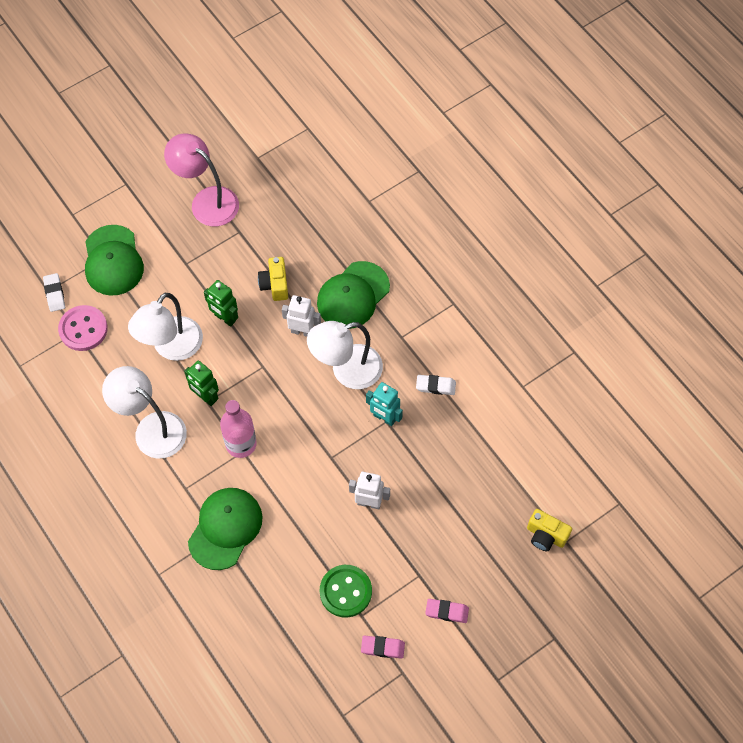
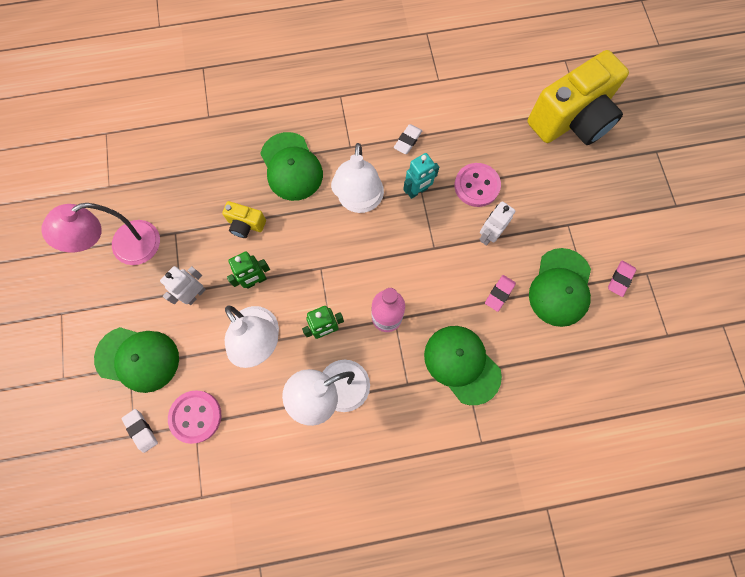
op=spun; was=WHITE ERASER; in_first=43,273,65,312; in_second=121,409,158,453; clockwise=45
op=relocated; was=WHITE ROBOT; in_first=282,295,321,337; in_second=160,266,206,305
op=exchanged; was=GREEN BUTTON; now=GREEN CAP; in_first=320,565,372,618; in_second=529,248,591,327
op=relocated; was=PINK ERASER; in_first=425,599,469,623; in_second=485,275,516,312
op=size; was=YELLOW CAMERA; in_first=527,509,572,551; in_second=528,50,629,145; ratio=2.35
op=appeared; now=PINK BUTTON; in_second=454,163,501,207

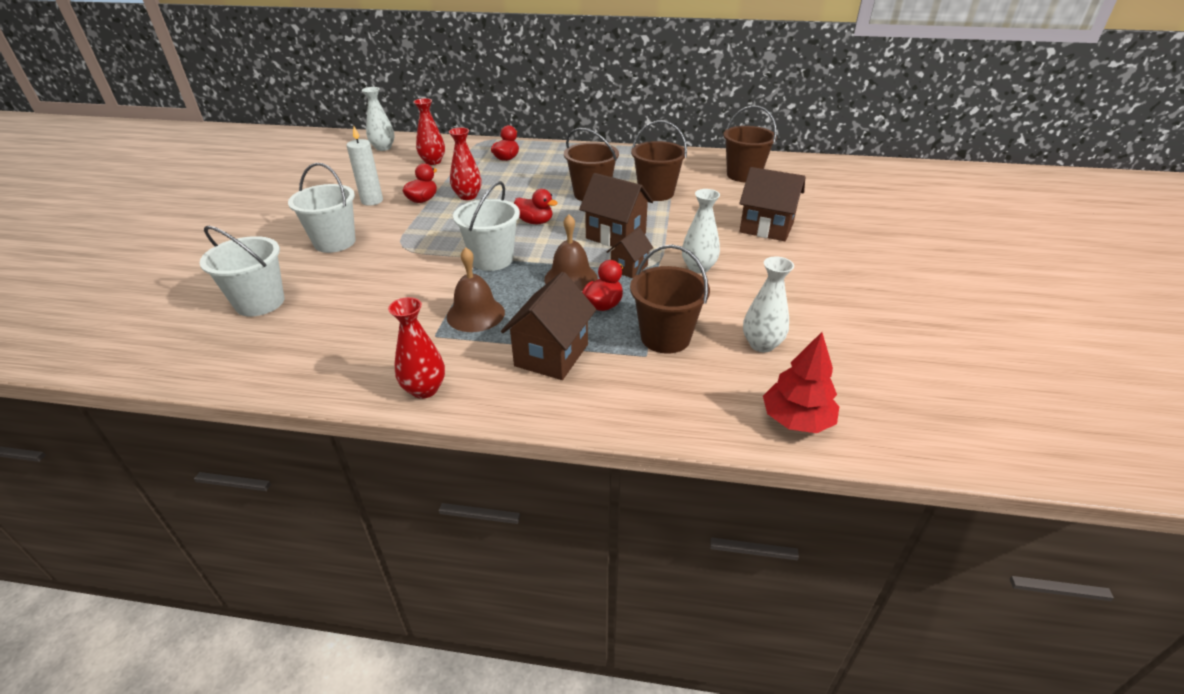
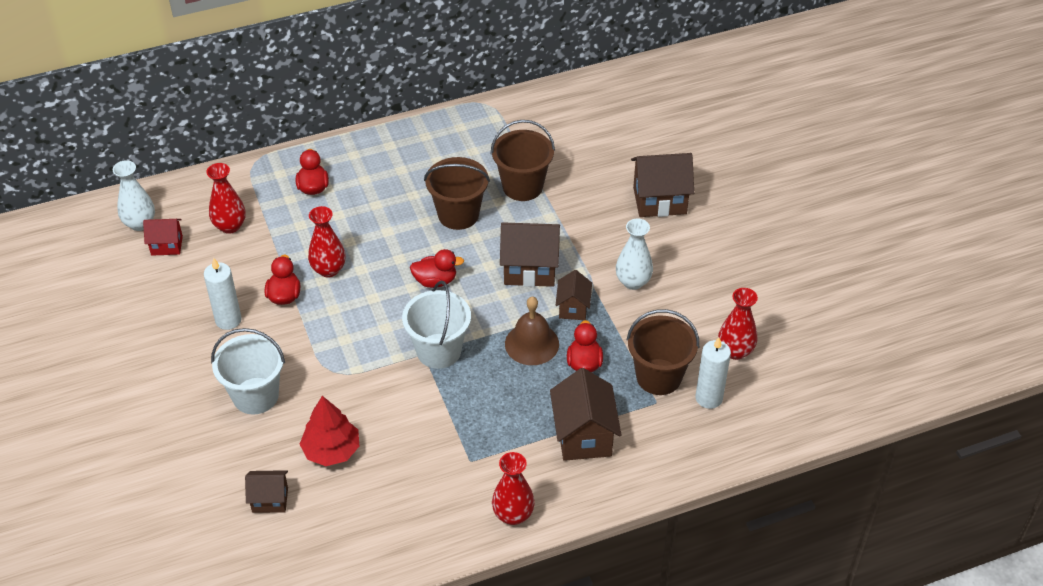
op=exchanged; was=WHITE BUCKET; now=BROWN HOUSE; in_first=200,226,284,316; in_second=245,470,288,513
op=missing; was=BROWN BELL; in_first=447,247,505,332
op=missing; was=BROWN BUCKET; in_first=723,105,777,182
op=colour; was=WHITE VASE; now=RED VASE; in_first=743,256,794,352; in_second=718,288,758,360
op=relocated; was=RED TREE; in_first=763,332,839,433; in_second=300,396,359,466
op=appeared; now=RED HOUSE; in_second=143,219,183,256
op=appeared; now=WHITE CANDLE; in_second=695,337,731,409

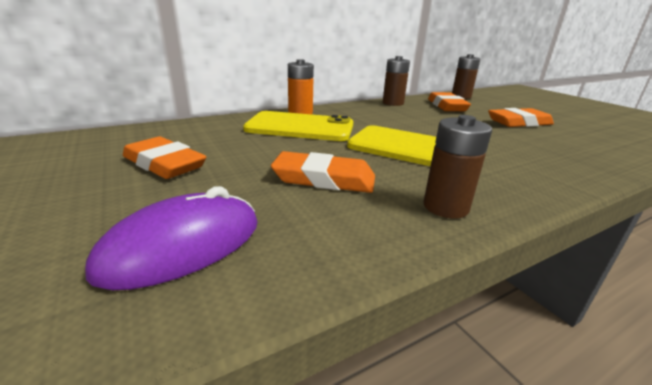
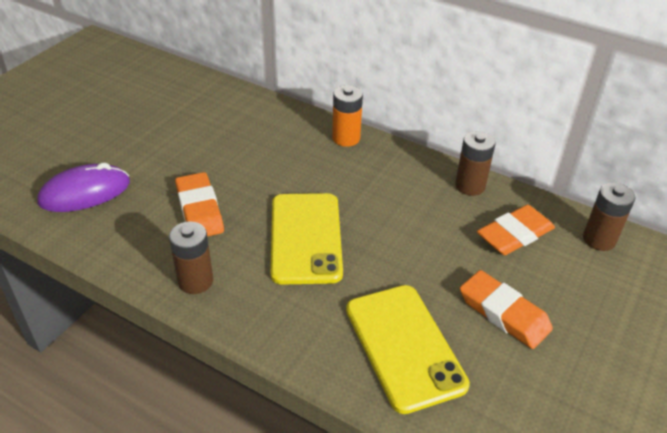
op=spun; was=PURPLE MOUSE; in_first=85,186,258,290; in_second=37,163,130,212; clockwise=-45
op=missing; was=ORANGE ERASER; in_first=123,137,207,179
op=relocated; was=YELLOW PHONE; in_first=243,111,353,141; in_second=346,285,470,414

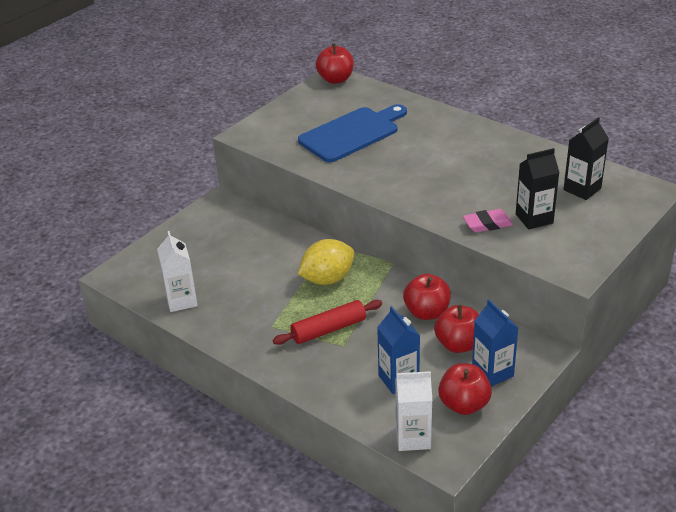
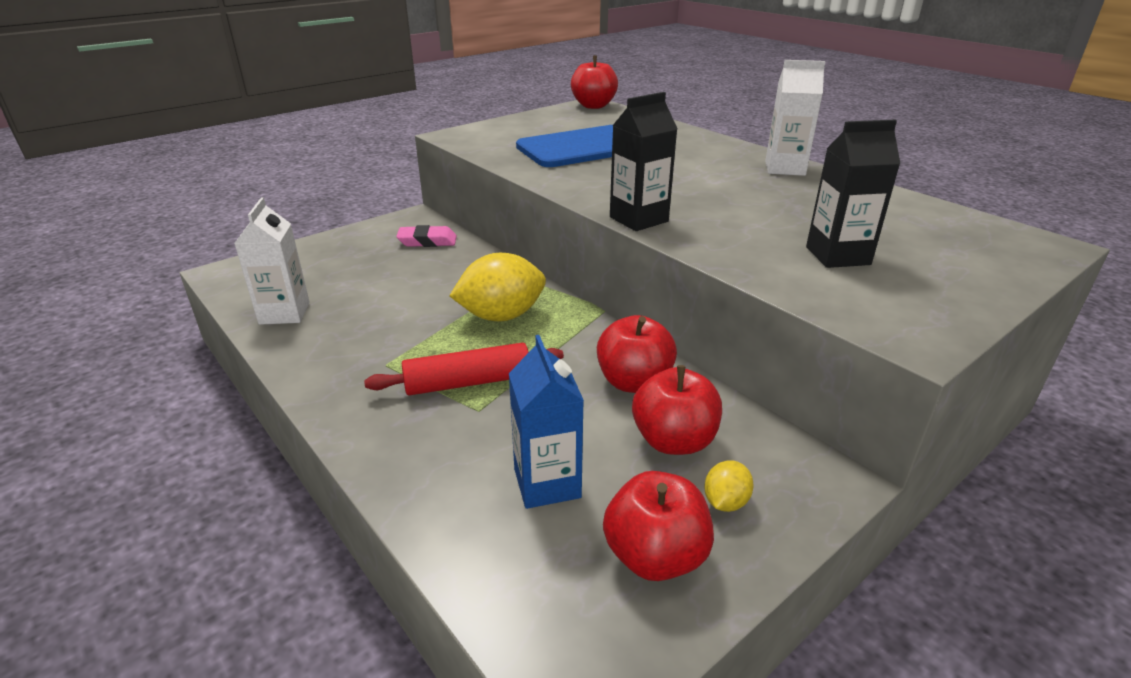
op=relocated; was=WHITE CARTON; in_first=395,371,432,451; in_second=765,60,826,176
op=relocated; was=PINK ERASER; in_first=463,209,513,232; in_second=396,225,457,247
op=exchanged; was=BLUE CARTON; now=YELLOW LEMON; in_first=472,299,518,387; in_second=704,460,754,512
op=relocated; was=BLACK CARTON; in_first=563,117,609,200; in_second=610,92,677,231

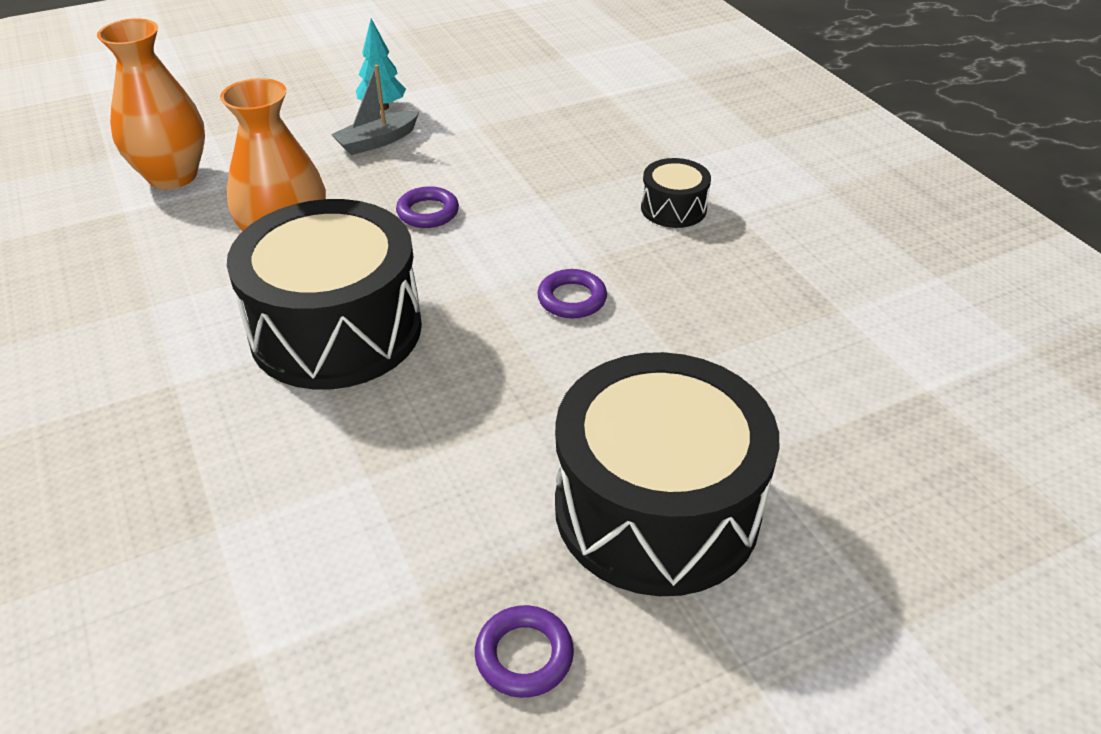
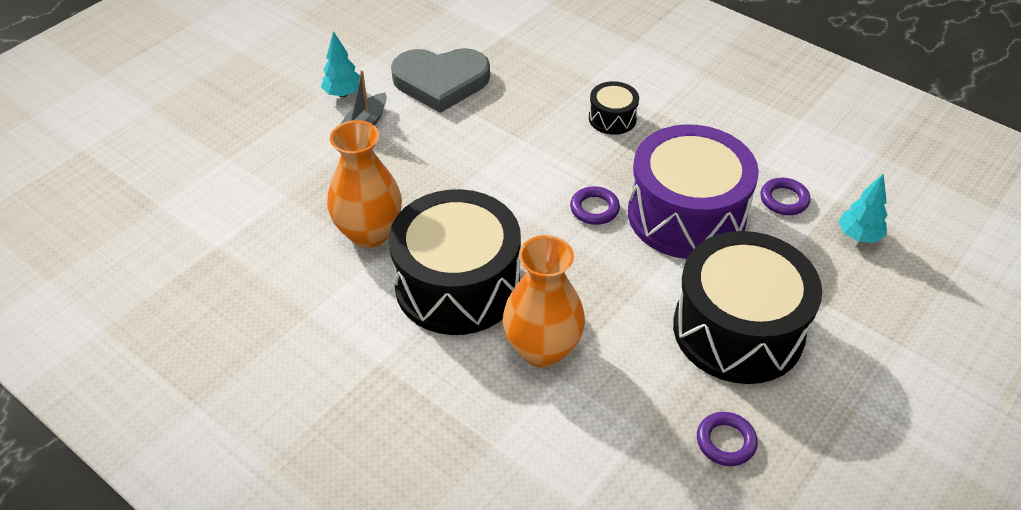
op=relocated; was=ORANGE VASE; in_first=97,19,205,189; in_second=503,235,585,367
op=relocated; was=PURPLE RING; in_first=396,186,459,228; in_second=761,178,810,215
op=appeared; now=GREY HEART; in_second=391,48,490,113
op=appeared; now=PURPLE DRUM; in_second=628,124,759,259
op=appeared; now=TURQUOISE TREE; in_second=838,174,887,242

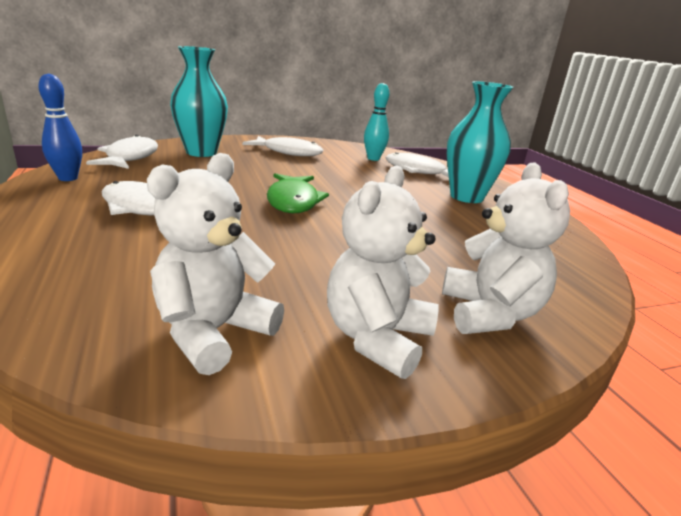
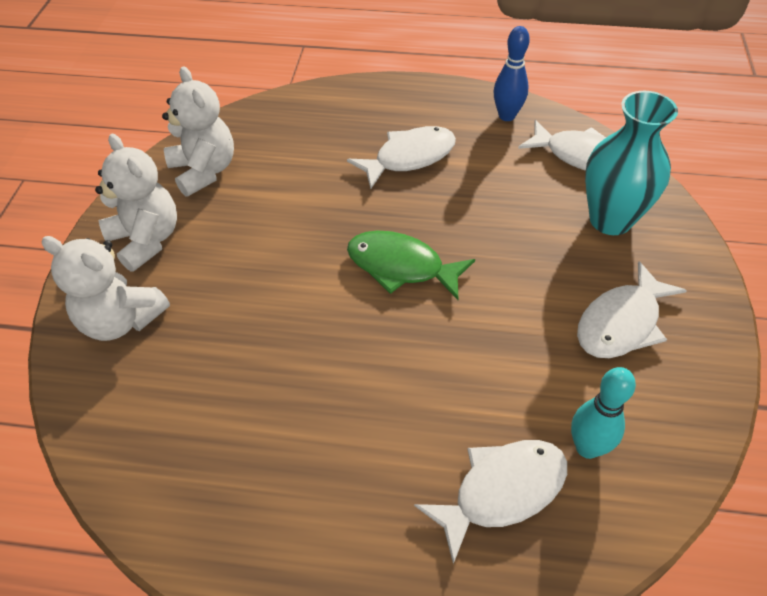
op=missing; was=TURQUOISE VASE; in_first=447,81,513,203

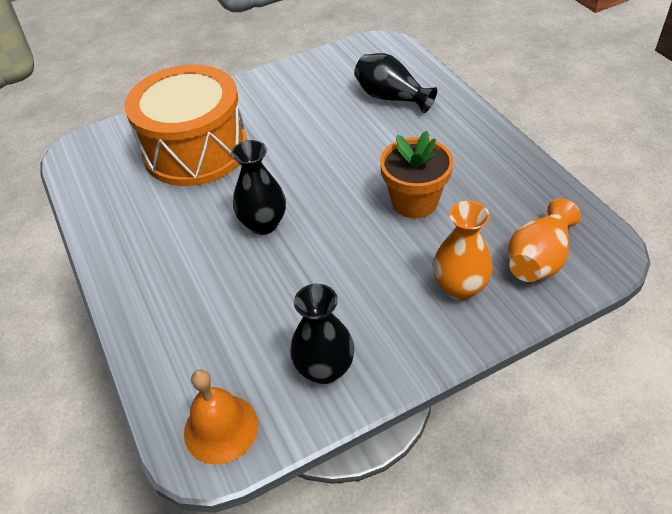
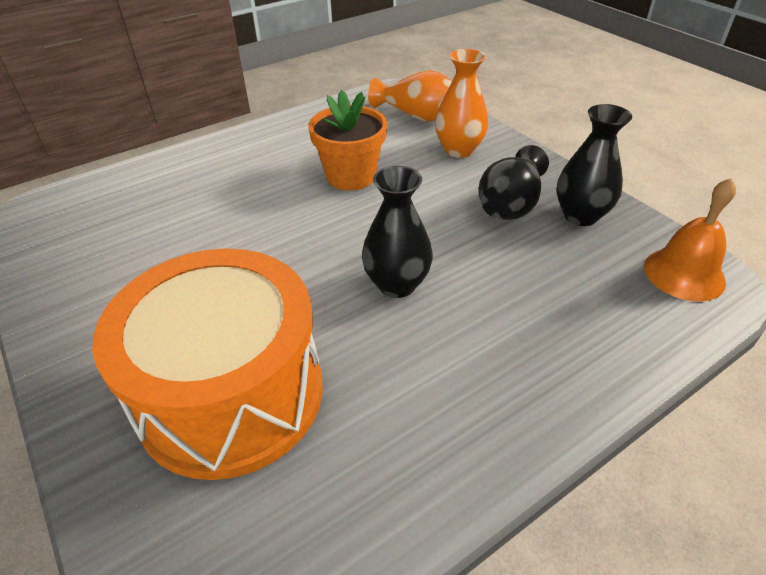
op=relocated; was=BLACK VASE; in_first=354,53,437,113; in_second=479,145,549,220

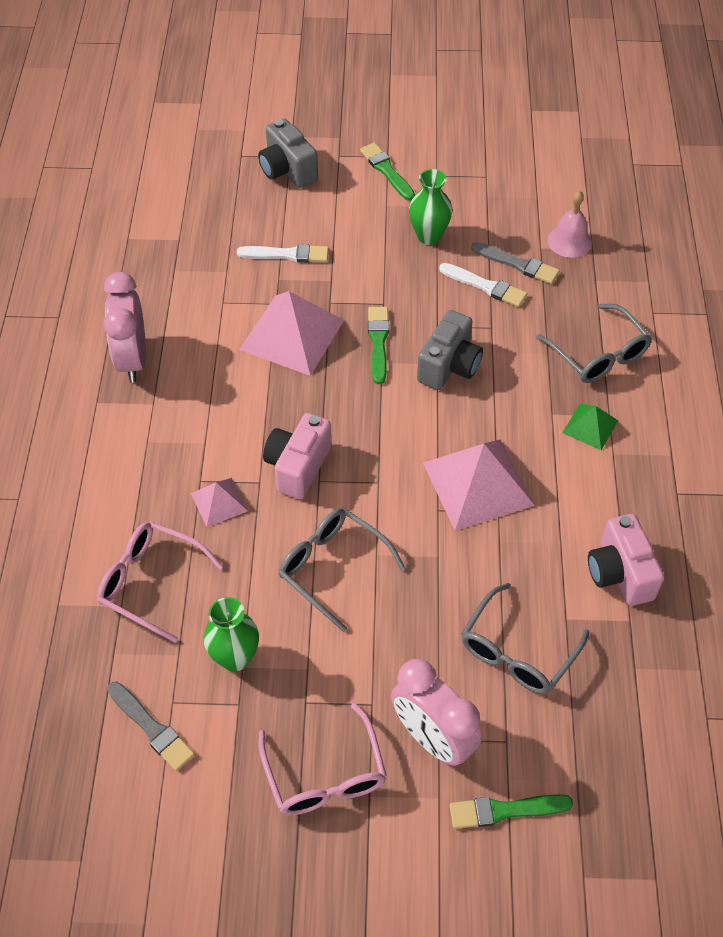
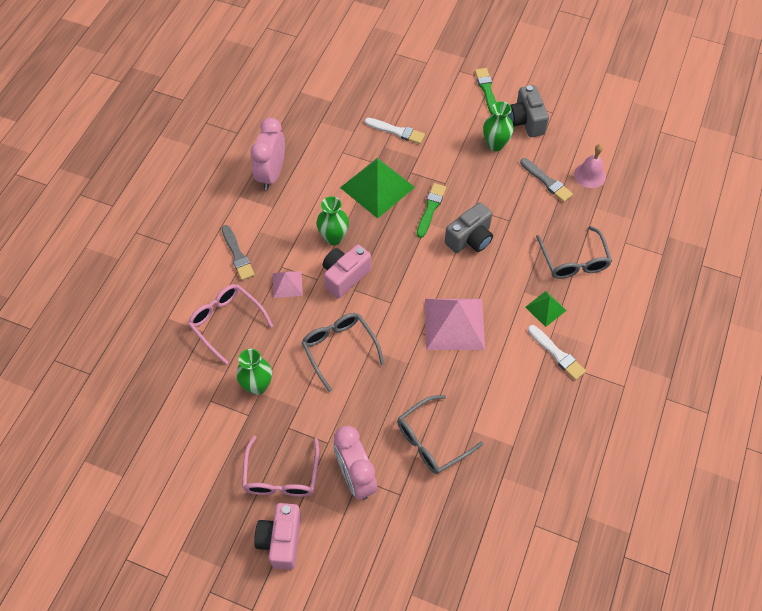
op=relocated; was=GREY BRUSH; in_first=107,681,195,771; in_second=222,225,255,280
op=colour; was=PINK PYRAMID; now=GREEN PYRAMID; in_first=239,291,344,376; in_second=340,158,415,218
op=relocated; was=GREY CAMERA; in_first=258,119,318,188; in_second=508,85,549,137
op=relocated; was=WHITE BRUSH; in_first=439,263,527,307; in_second=528,325,586,380
op=missing; was=GREEN BRUSH; in_first=449,794,573,829
op=relocated; was=PINK CAMERA; in_first=588,514,664,606; in_second=254,503,301,570
op=appeared; now=GREEN VASE; in_second=317,196,349,245

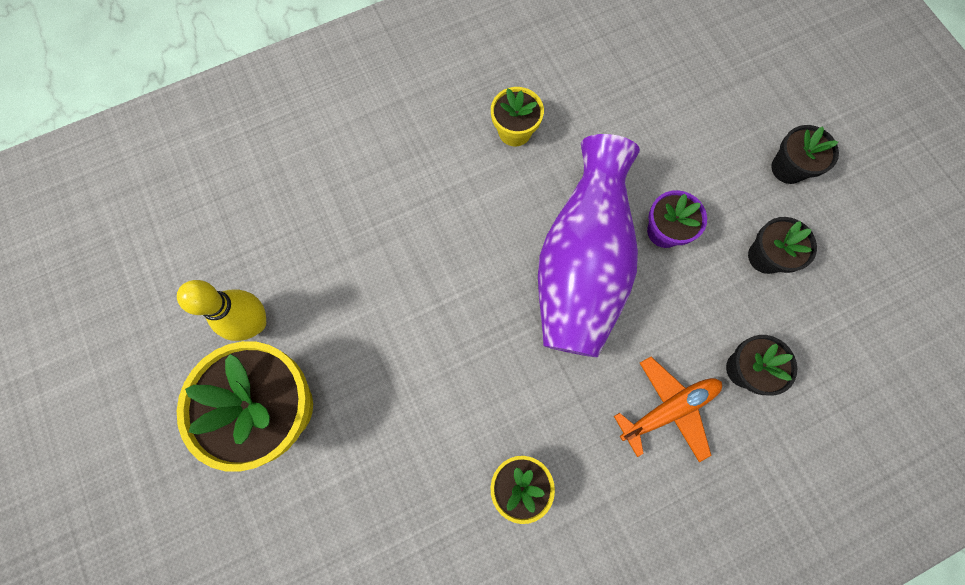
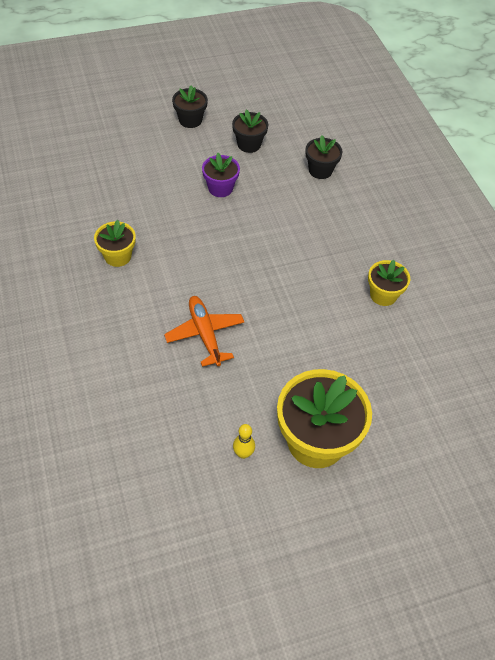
op=size; was=YELLOW BOWLING PIN; in_first=177,280,266,341; in_second=233,424,255,459; ratio=0.54
op=missing; was=PURPLE VASE; in_first=538,134,640,357
op=relocated; was=ORANGE PLANE; in_first=614,357,722,462; in_second=164,296,244,367

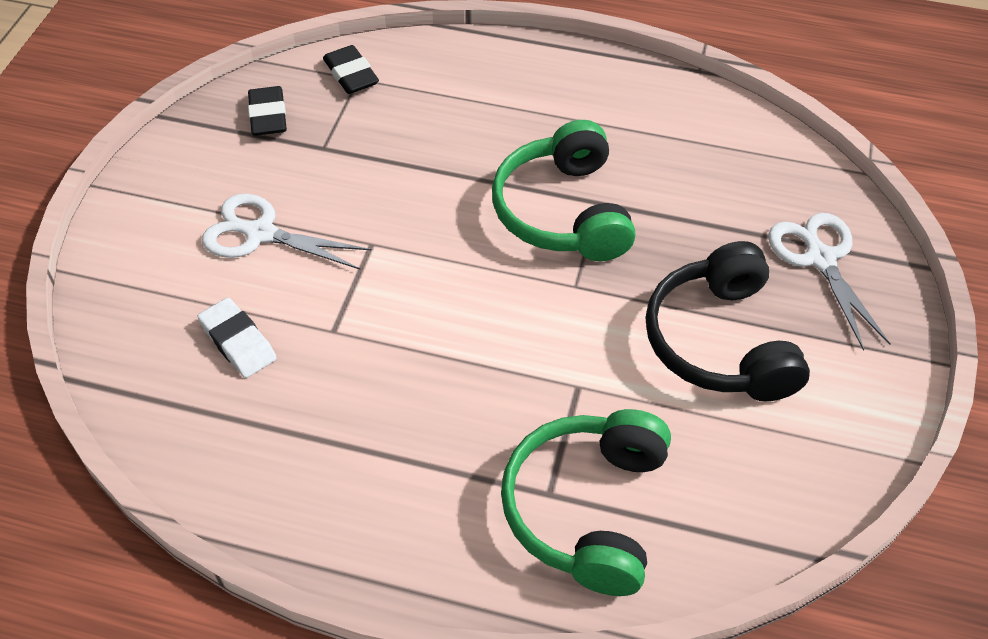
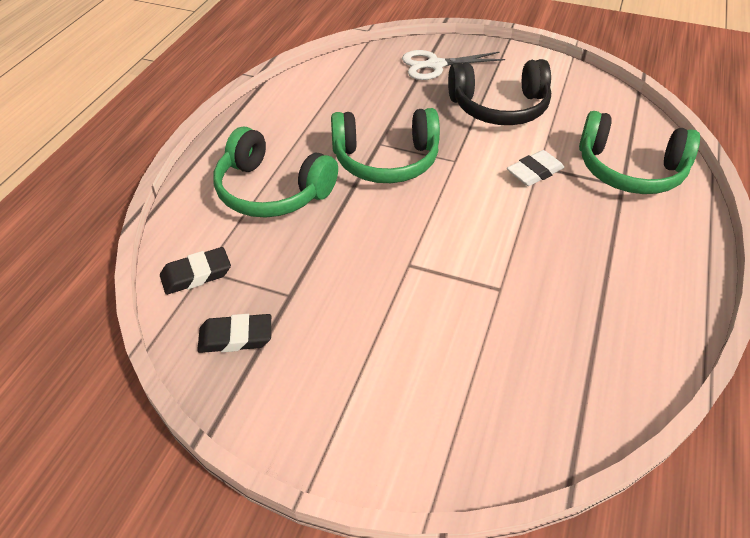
op=relocated; was=WHITE ERASER; in_first=198,297,277,378; in_second=507,150,565,186
op=missing; was=WHITE SCISSORS; in_first=202,194,372,270
op=appeared; now=GREEN HEADPHONES; in_second=213,127,338,218

